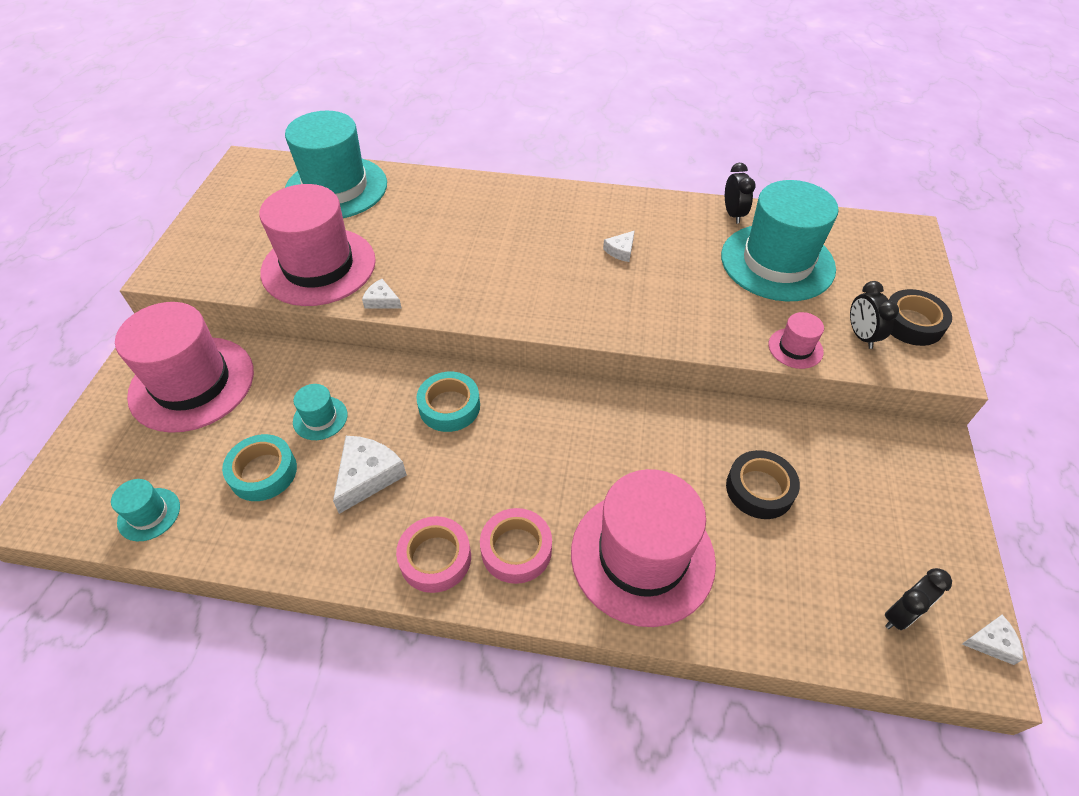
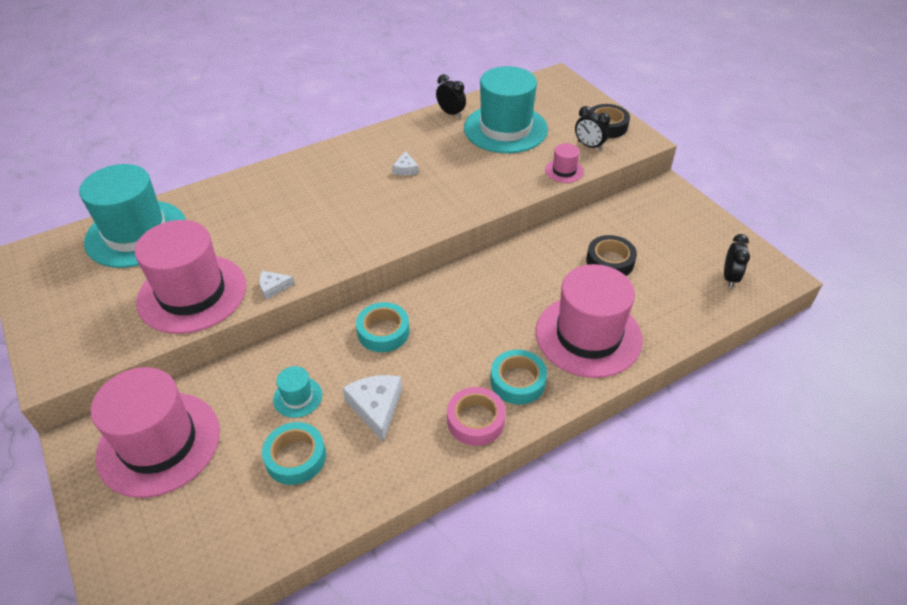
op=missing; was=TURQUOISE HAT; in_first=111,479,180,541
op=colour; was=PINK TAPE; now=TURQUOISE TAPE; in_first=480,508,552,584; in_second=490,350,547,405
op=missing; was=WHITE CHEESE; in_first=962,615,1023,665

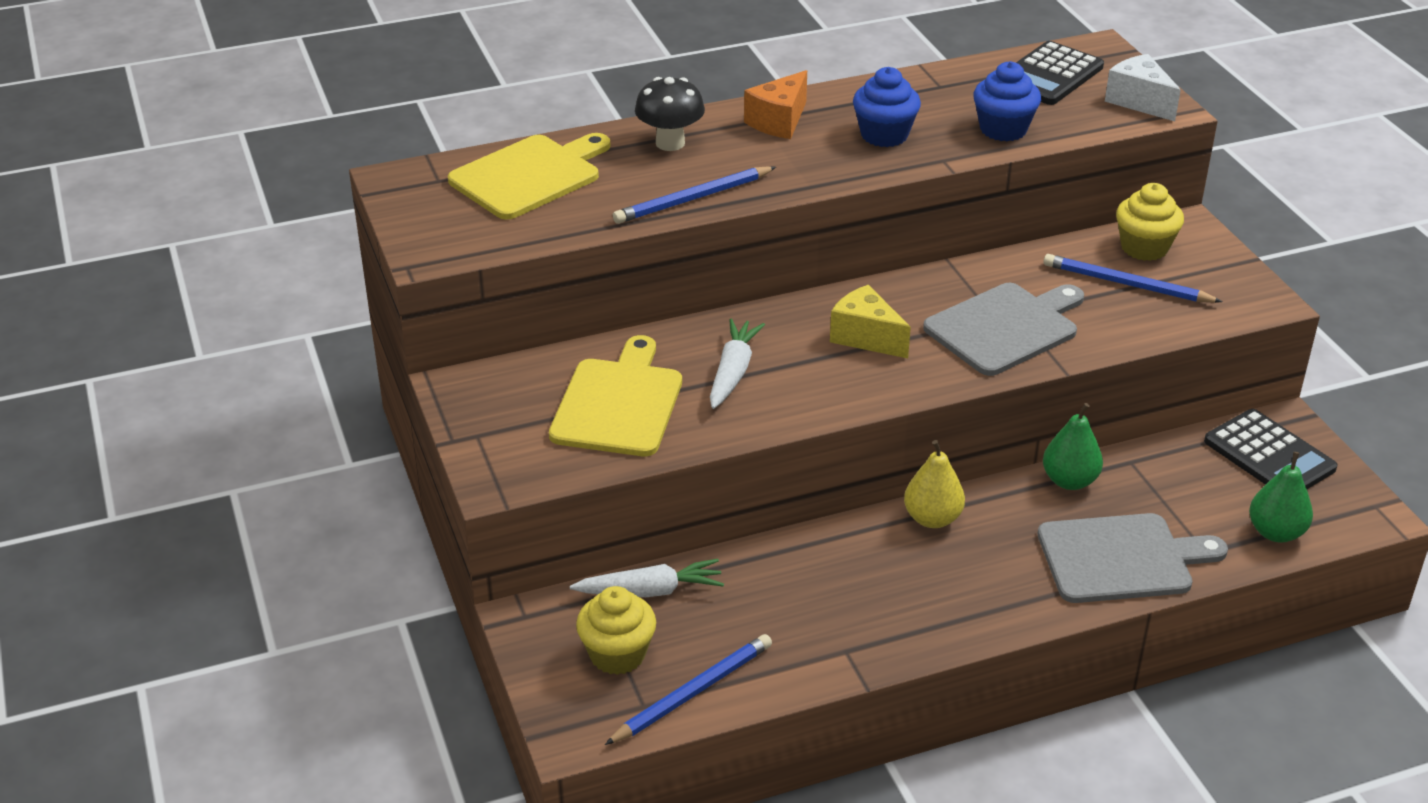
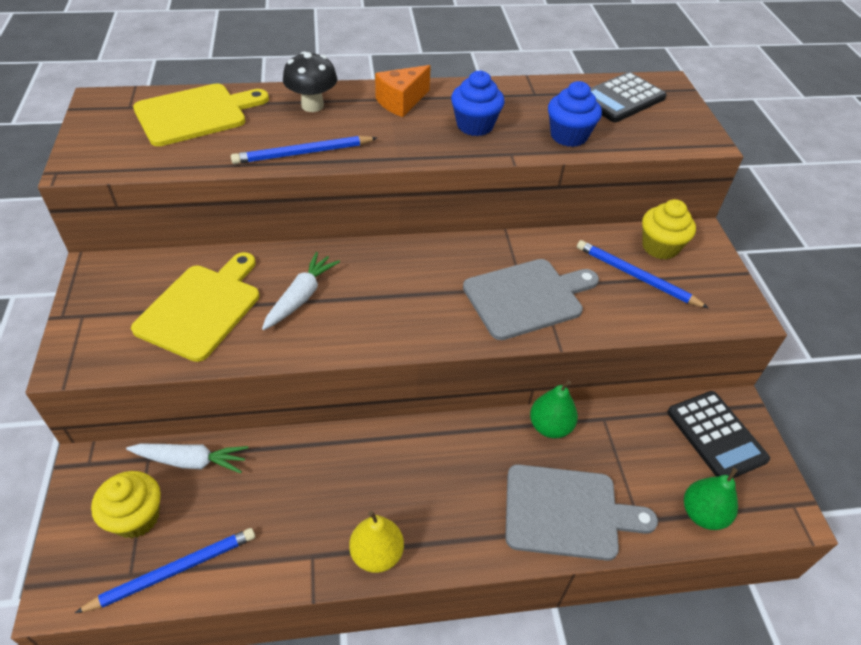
op=missing; was=YELLOW CHEESE; in_first=830,285,911,358
op=relocated; was=YELLOW PEAR; in_first=904,440,965,528; in_second=349,511,404,573
op=missing; was=WHITE CHEESE; in_first=1105,54,1181,121

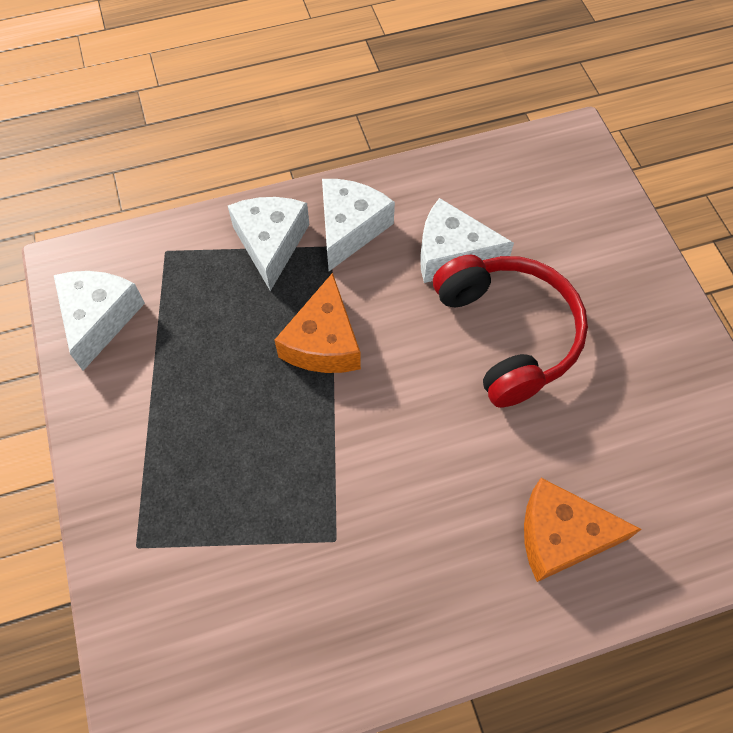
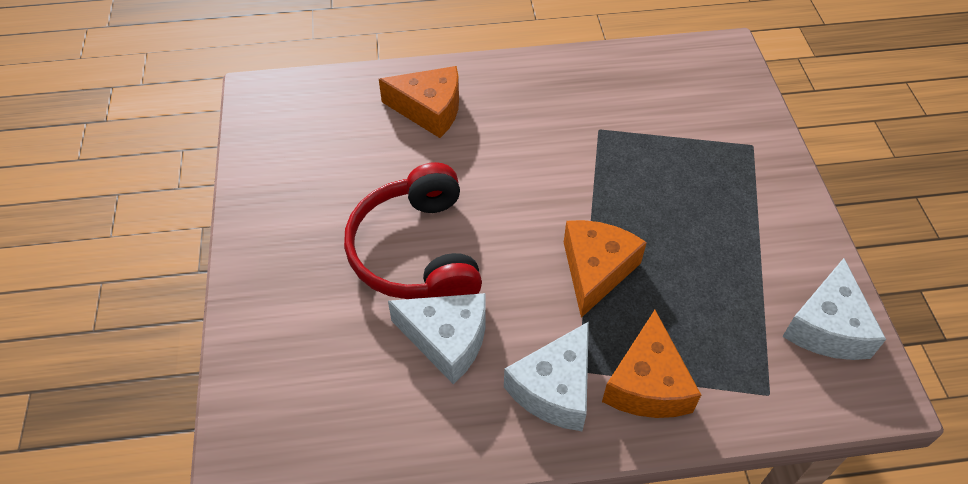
op=colour; was=WHITE CHEESE; now=ORANGE CHEESE; in_first=228,197,309,291; in_second=602,310,701,418

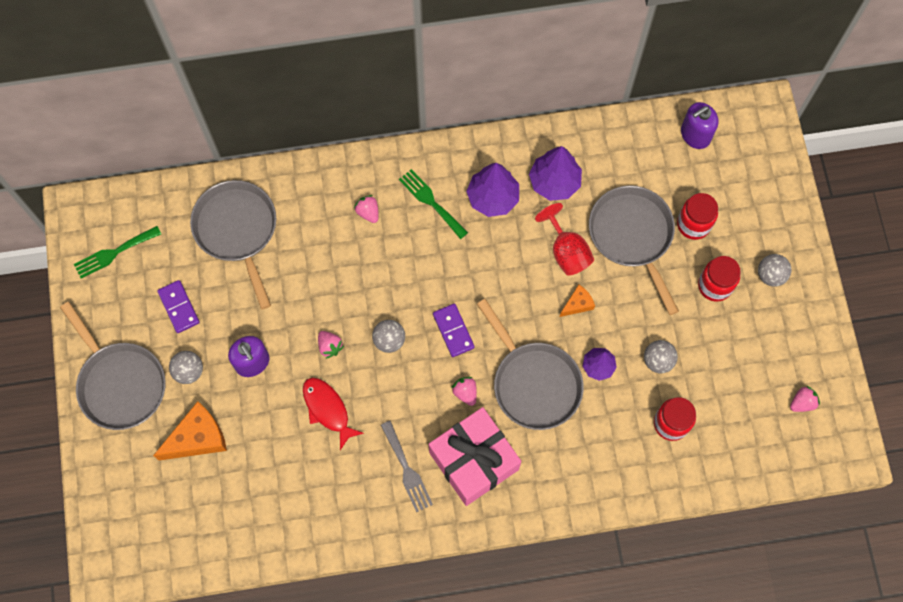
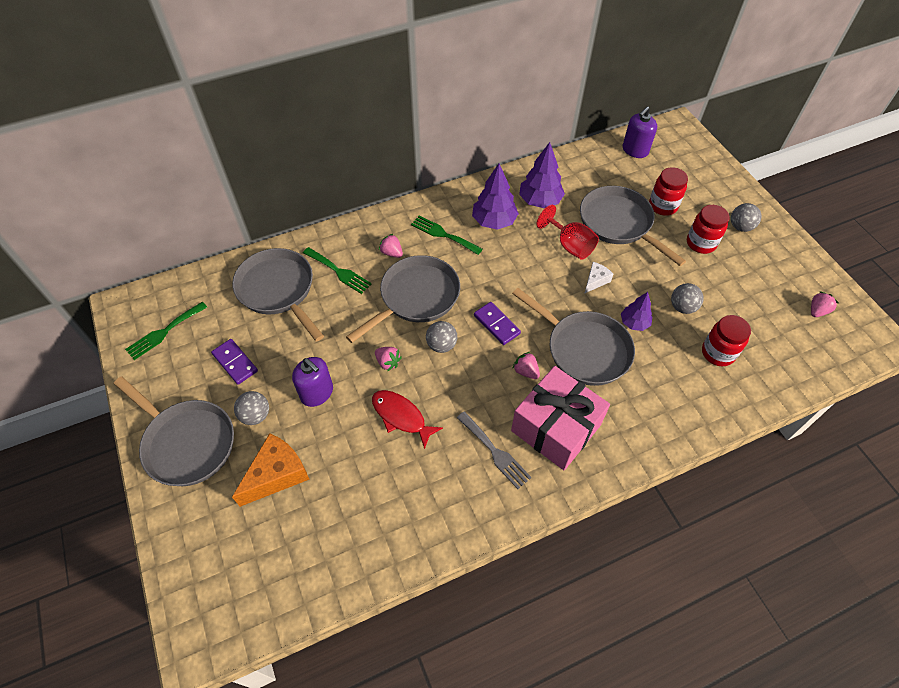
op=colour; was=ORANGE CHEESE; now=WHITE CHEESE; in_first=559,285,595,317; in_second=584,262,613,294
op=appeared; now=GREEN FORK; in_second=303,247,371,294
op=appeared; now=GREY PAN; in_second=346,255,460,343

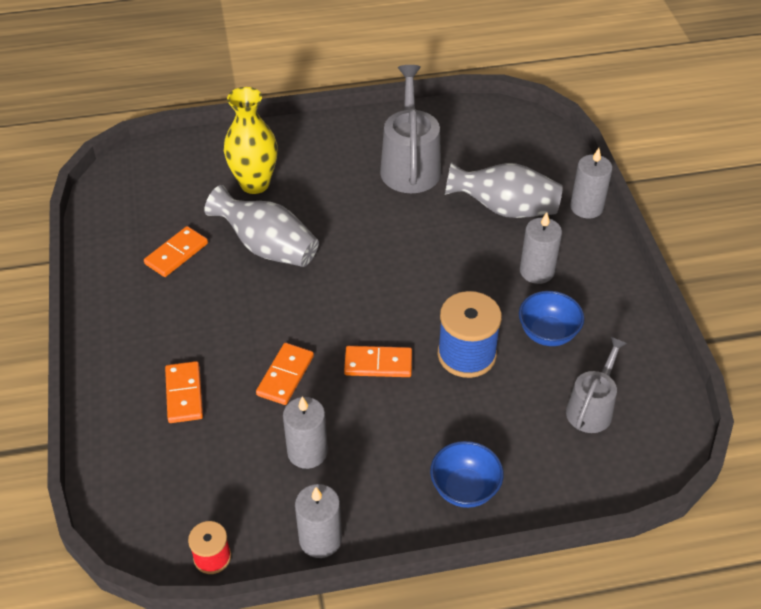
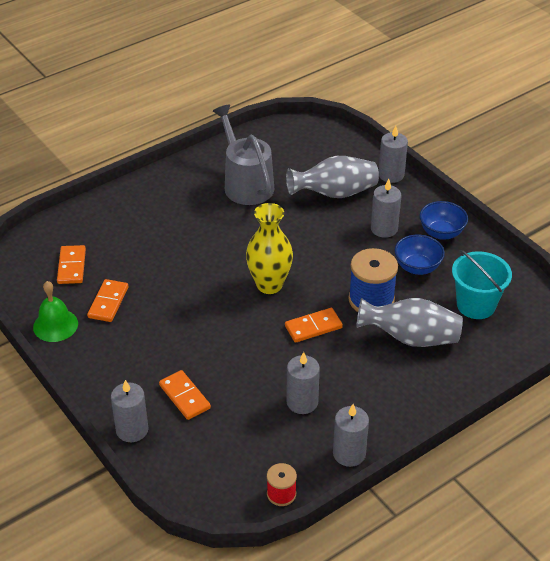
op=relocated; was=GREY VASE; in_first=204,185,319,267; in_second=356,298,463,347
op=relocated; was=YELLOW VASE; in_first=224,87,278,194; in_second=246,203,293,294
op=relocated; was=ORANGE DOMINO; in_first=256,343,314,405; in_second=57,245,86,284
op=relocated; was=BLUE BOWL; in_first=430,441,504,508; in_second=420,201,468,240
op=exchanged; was=GREY WATERING CAN; now=TURQUOISE BUCKET; in_first=566,337,627,433; in_second=452,250,512,319
op=appeared; now=GREEN BELL; in_second=33,281,78,342
op=appeared; now=GREY CANDLE; in_second=111,380,149,442

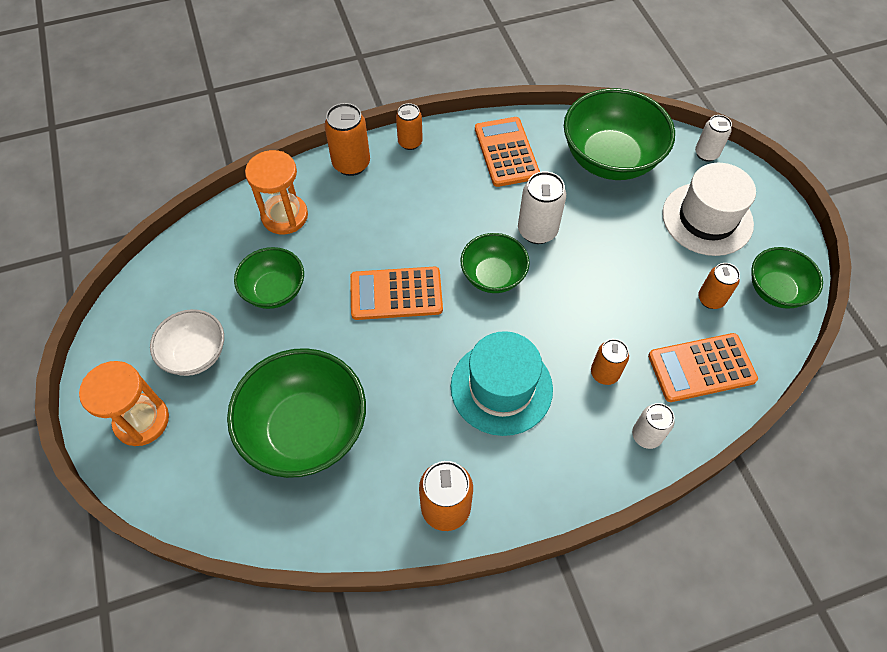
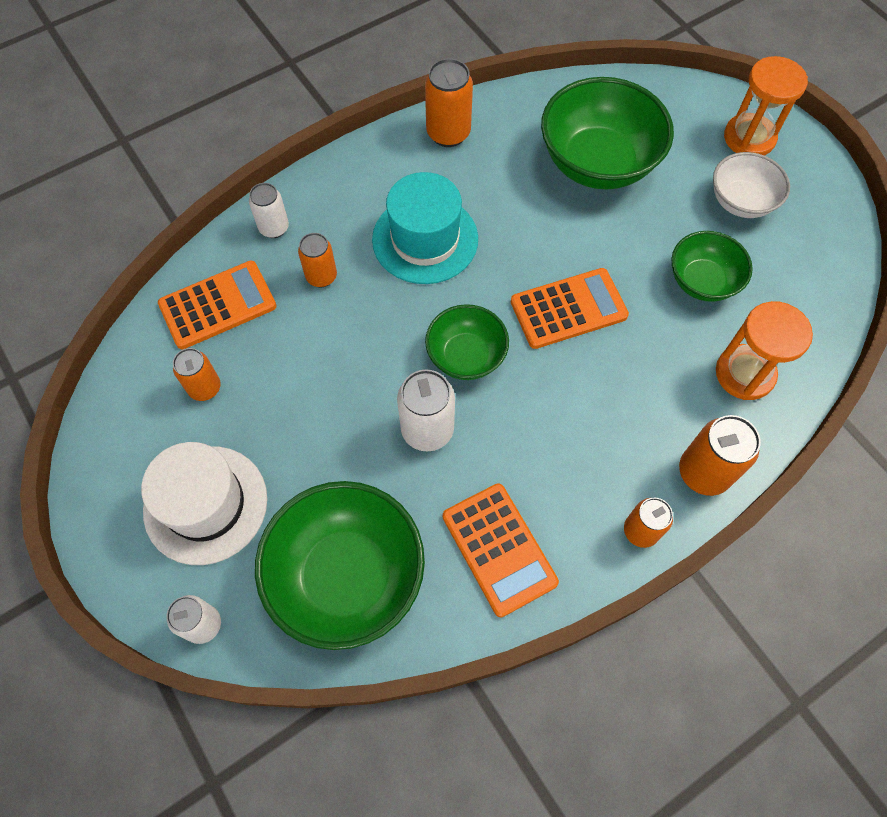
op=missing; was=GREEN BOWL; in_first=751,247,823,308

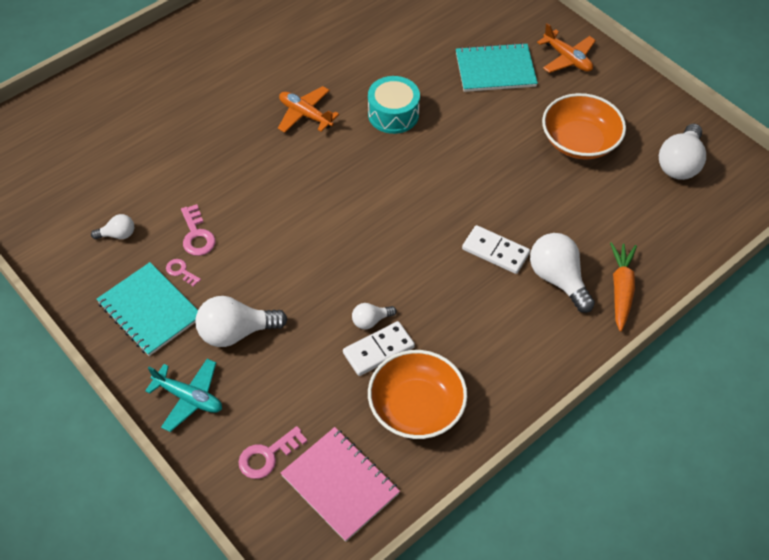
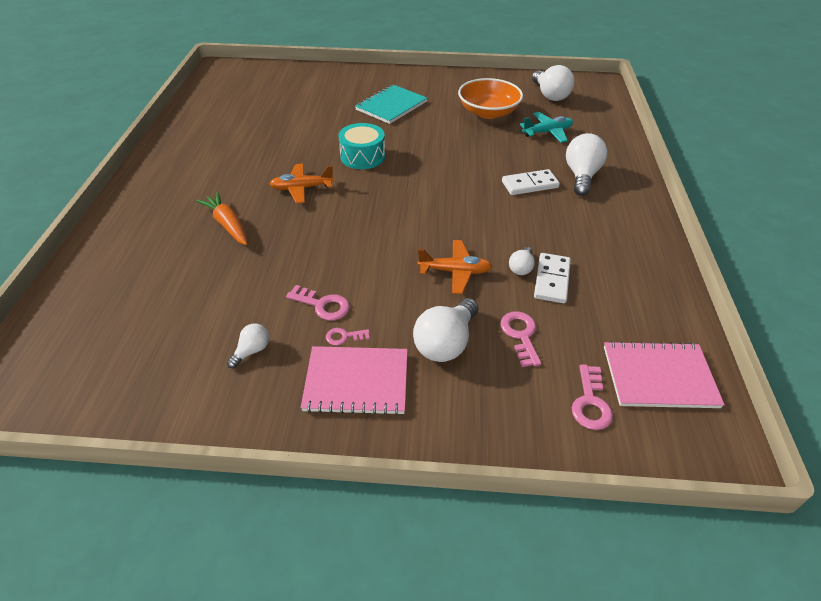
op=colour; was=TURQUOISE NOTEBOOK; now=PINK NOTEBOOK; in_first=96,262,198,356; in_second=301,346,408,416
op=relocated; was=TURQUOISE PLANE; in_first=145,359,222,432; in_second=520,112,573,143
op=missing; was=ORANGE BOWL; in_first=368,350,467,439
op=spun; was=WHITE LIGHT BULB; in_first=530,233,595,313; in_second=566,133,607,196; clockwise=90
op=relocated; was=ORANGE PLANE; in_first=537,23,596,73; in_second=418,240,493,294
op=relocated; was=ORANGE CARROT; in_first=610,242,637,332; in_second=196,192,248,245
op=appeared; now=PINK KEY; in_second=501,311,541,367

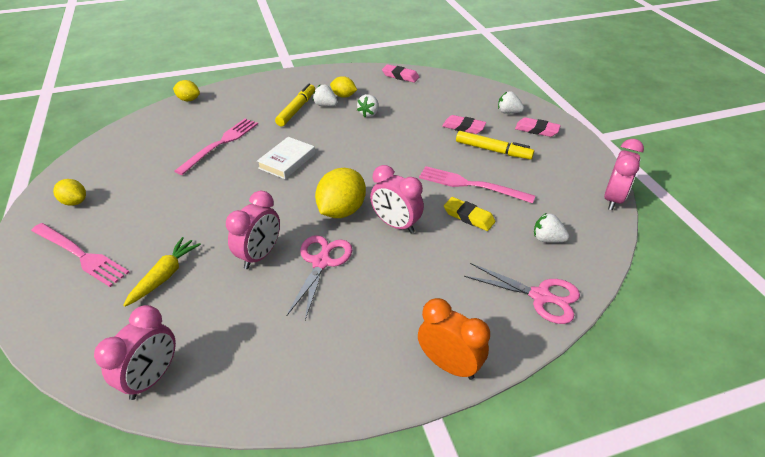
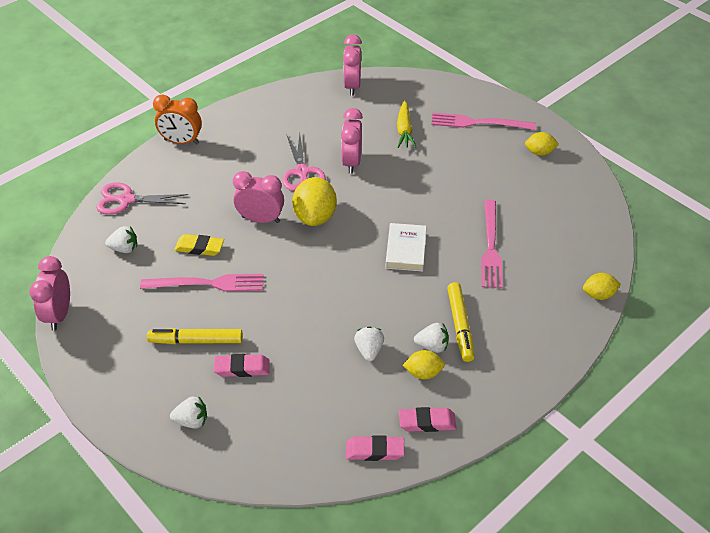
op=relocated; was=PINK ERASER; in_first=515,117,561,137; in_second=399,407,457,432

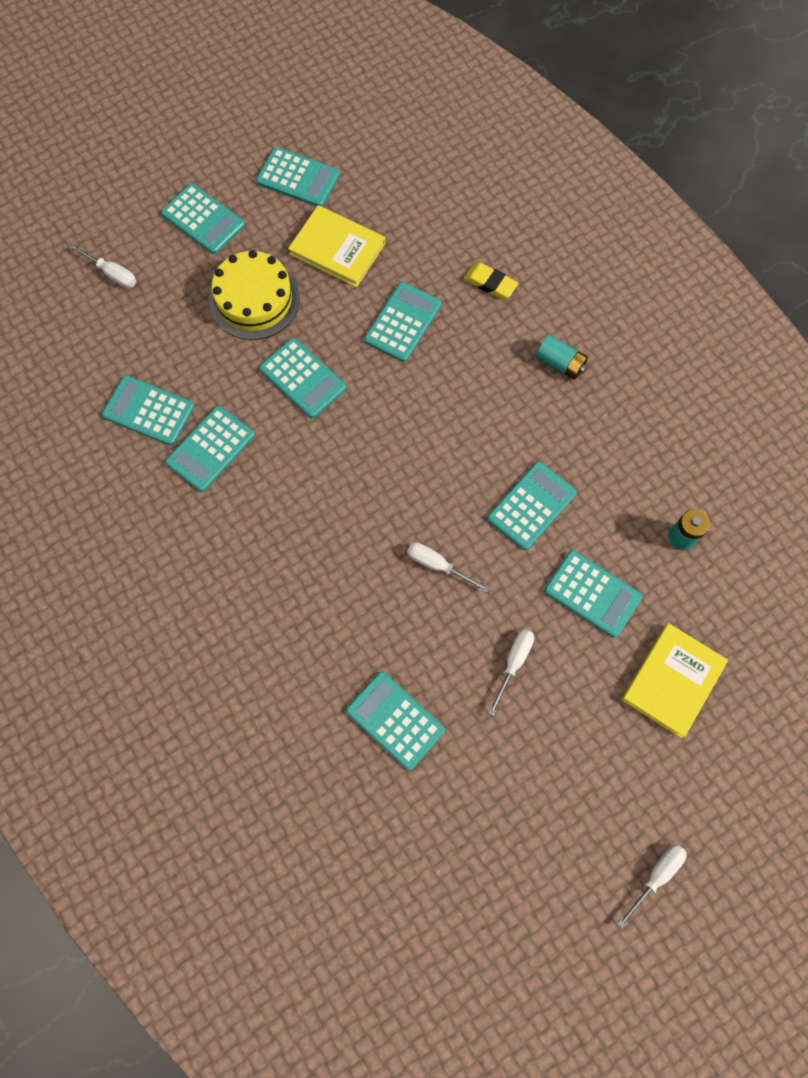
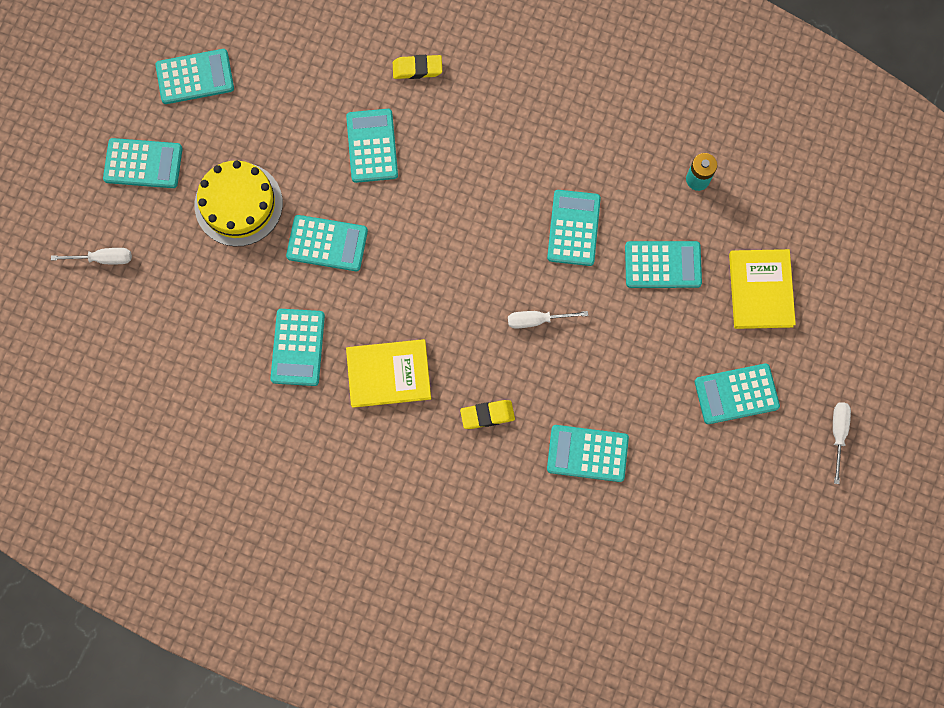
op=relocated; was=TURQUOISE CALCULATOR; in_first=102,375,195,446; in_second=695,363,780,424
op=relocated; was=YELLOW BOOK; in_first=288,205,386,287; in_second=346,339,431,408
op=missing; was=WHITE SCREWDRIVER; in_first=488,629,534,716
op=missing; was=TURQUOISE BATTERY; in_first=536,335,588,379
op=appeared; now=YELLOW ERASER; in_second=460,400,515,429

